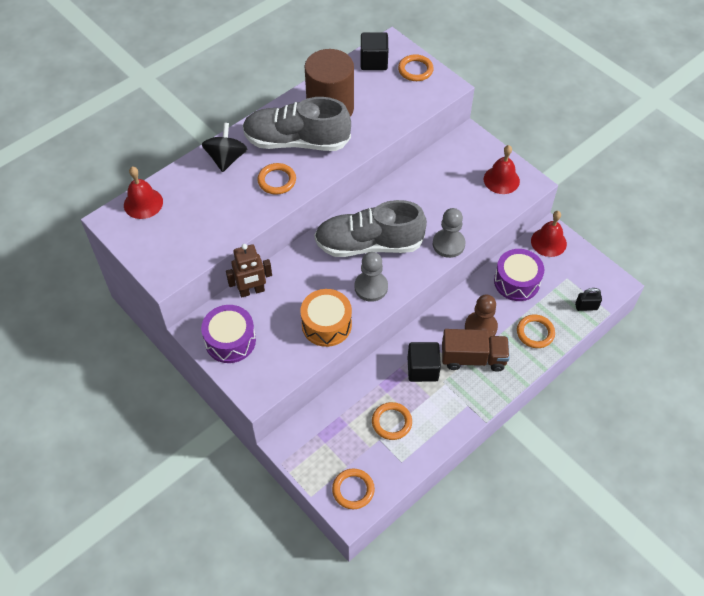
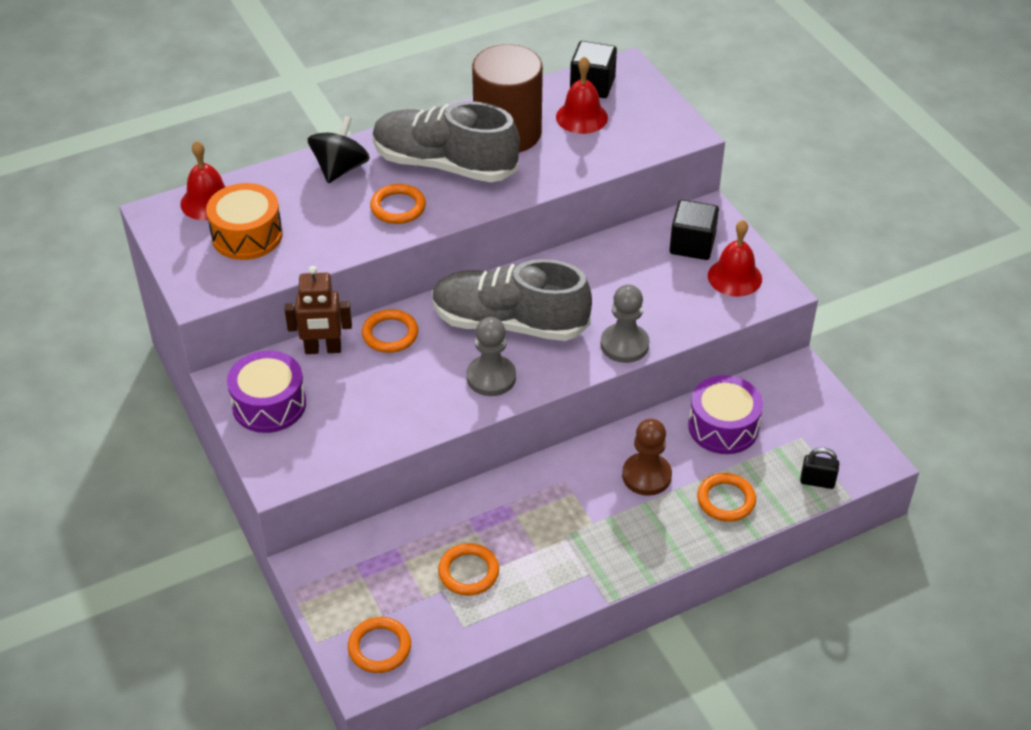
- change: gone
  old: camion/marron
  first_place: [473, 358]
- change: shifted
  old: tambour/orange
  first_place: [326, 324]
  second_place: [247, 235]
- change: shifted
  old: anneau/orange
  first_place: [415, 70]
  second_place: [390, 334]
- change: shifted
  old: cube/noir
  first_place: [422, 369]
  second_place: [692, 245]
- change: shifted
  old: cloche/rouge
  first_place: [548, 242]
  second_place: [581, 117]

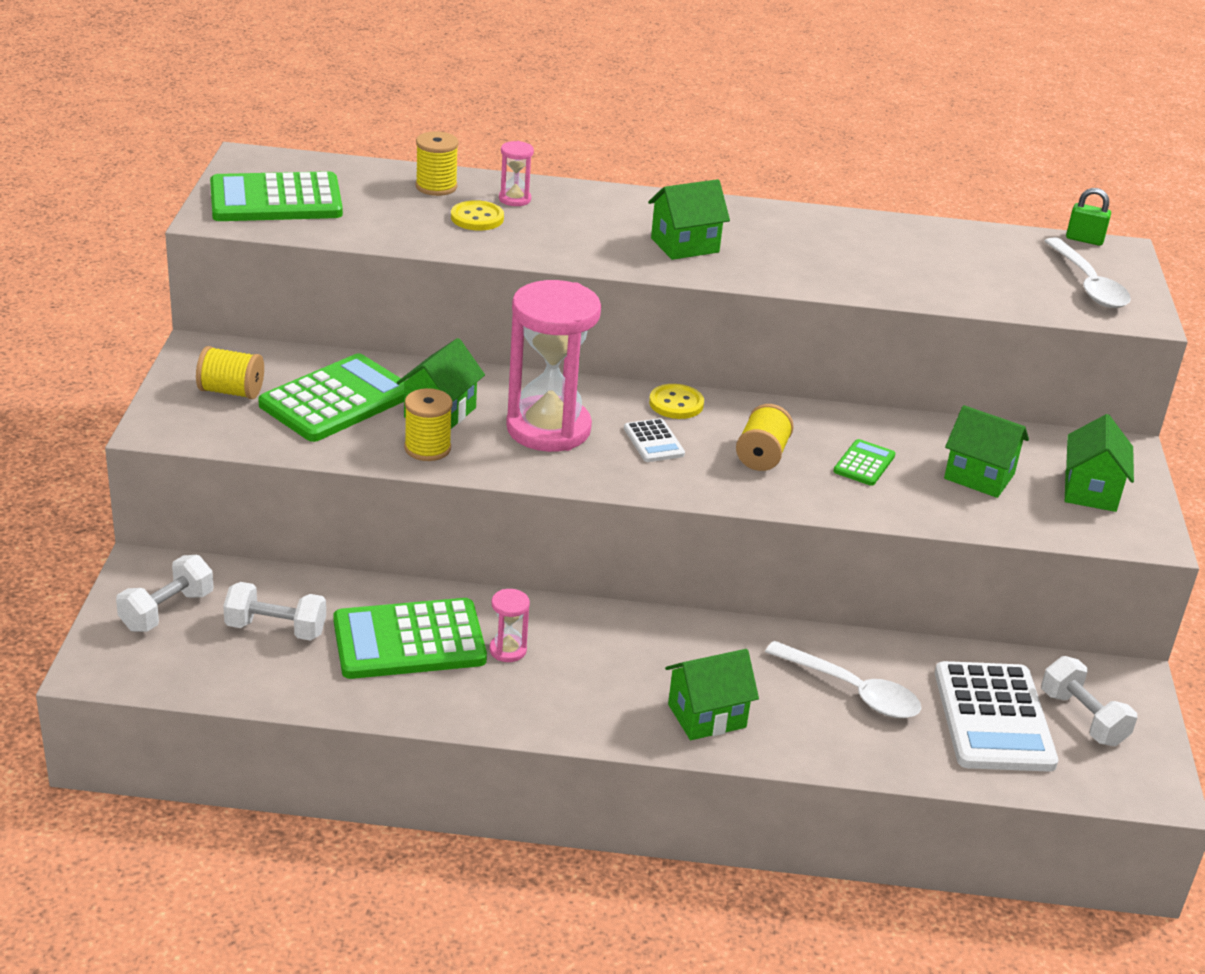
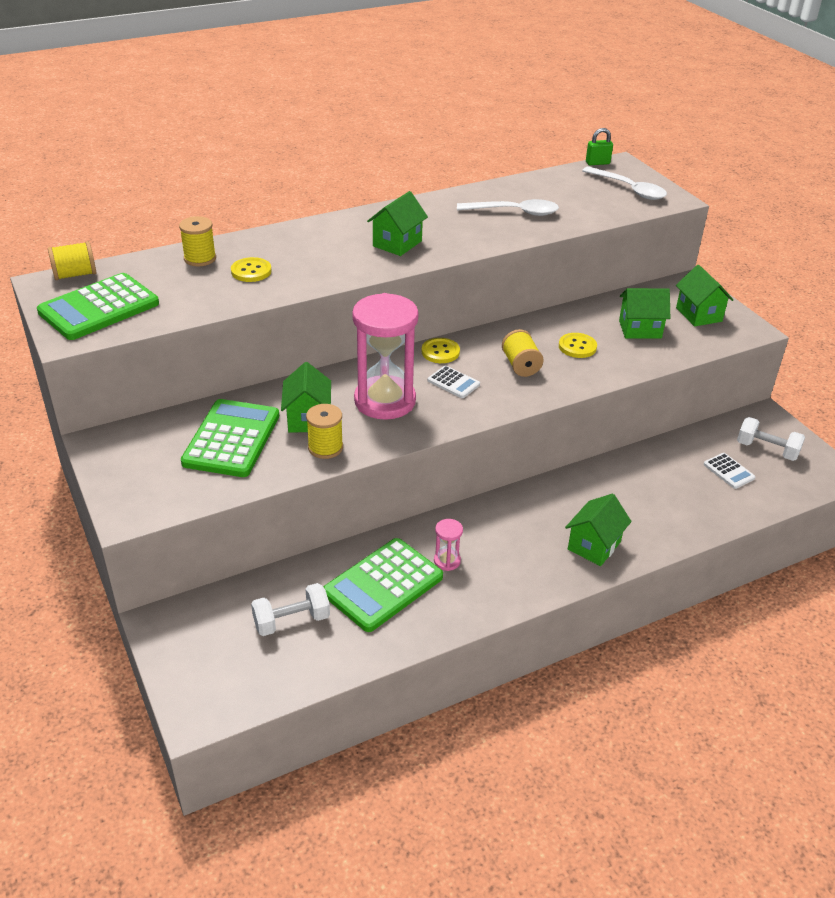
- change: gone
  old: haltère/blanc
  first_place: [167, 611]
- change: gone
  old: sablier/rose
  first_place: [514, 199]
- change: shifted
  old: bobine/jaune
  first_place: [231, 391]
  second_place: [75, 275]
- change: shifted
  old: cuillère/blanc
  first_place: [852, 690]
  second_place: [514, 212]
- change: swapped
  old: calculatrice/vert
  new: bouton/jaune
  first_place: [864, 463]
  second_place: [577, 347]
- change: scaled
  old: calculatrice/blanc
  first_place: [993, 718]
  second_place: [728, 471]
  factor: 0.48

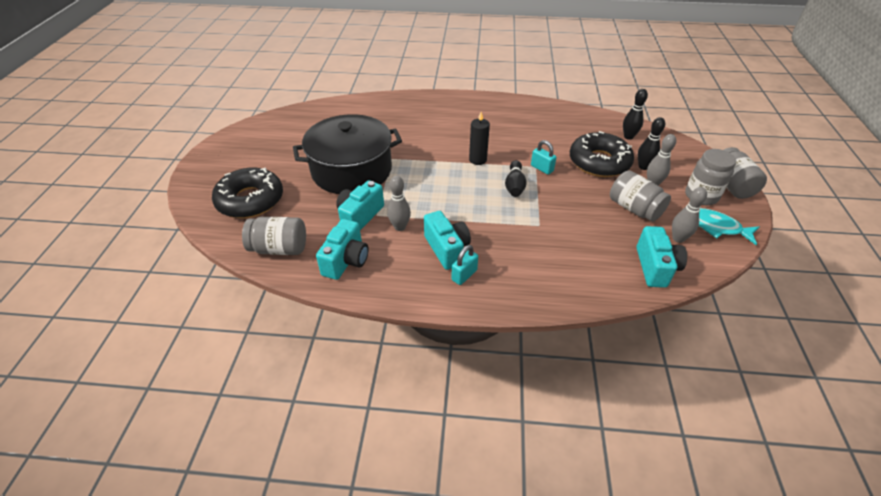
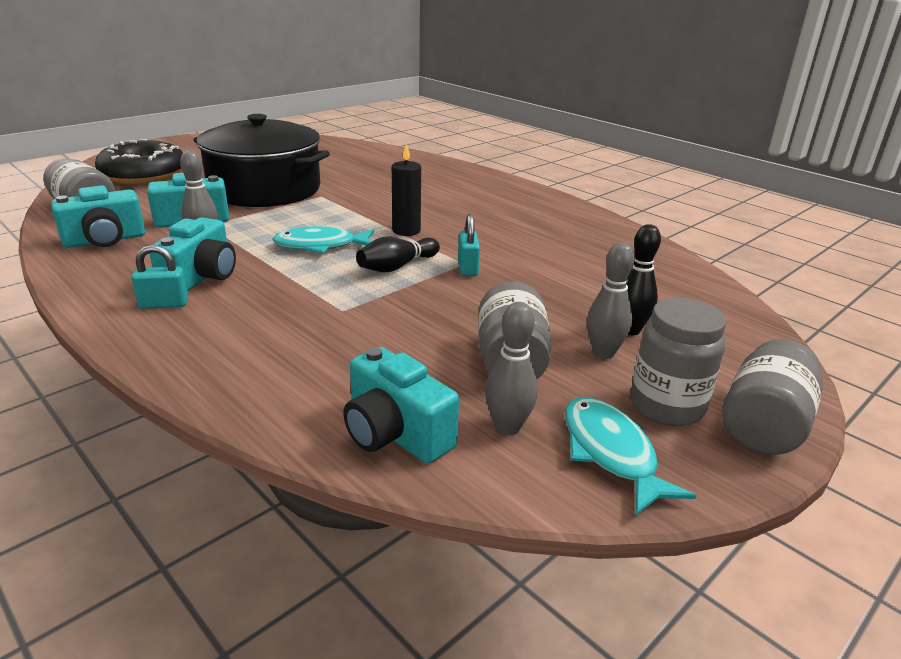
- change: gone
  old: beignet/noir
  first_place: [599, 162]
- change: gone
  old: quille/noir
  first_place: [628, 137]
- change: new
  new: poisson/turquoise
  second_place: [320, 246]
- change: rotated
  old: appareil photo/turquoise
  first_place: [655, 267]
  second_place: [395, 433]
  degrees: 90

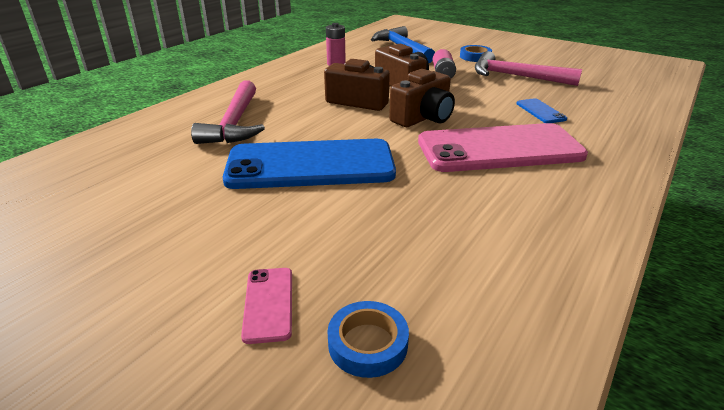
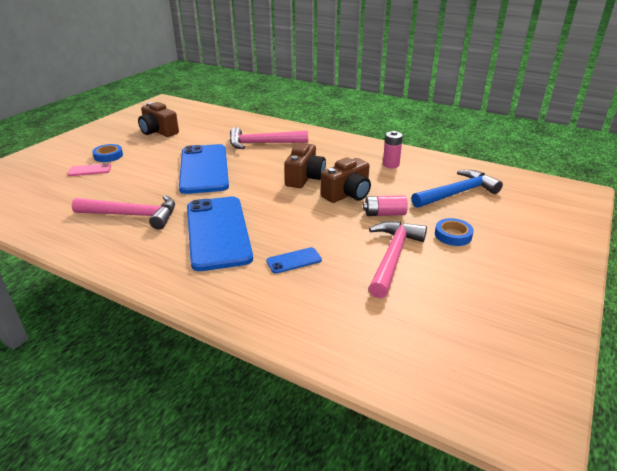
- change: new
  new: marteau/rose
  second_place: [133, 215]
- change: shifted
  old: ruban adhésif/bleu
  first_place: [368, 343]
  second_place: [108, 156]
- change: shifted
  old: appareil photo/marron
  first_place: [423, 118]
  second_place: [158, 132]
- change: repainted
  old: téléphone/rose
  new: téléphone/bleu
  first_place: [499, 149]
  second_place: [218, 232]

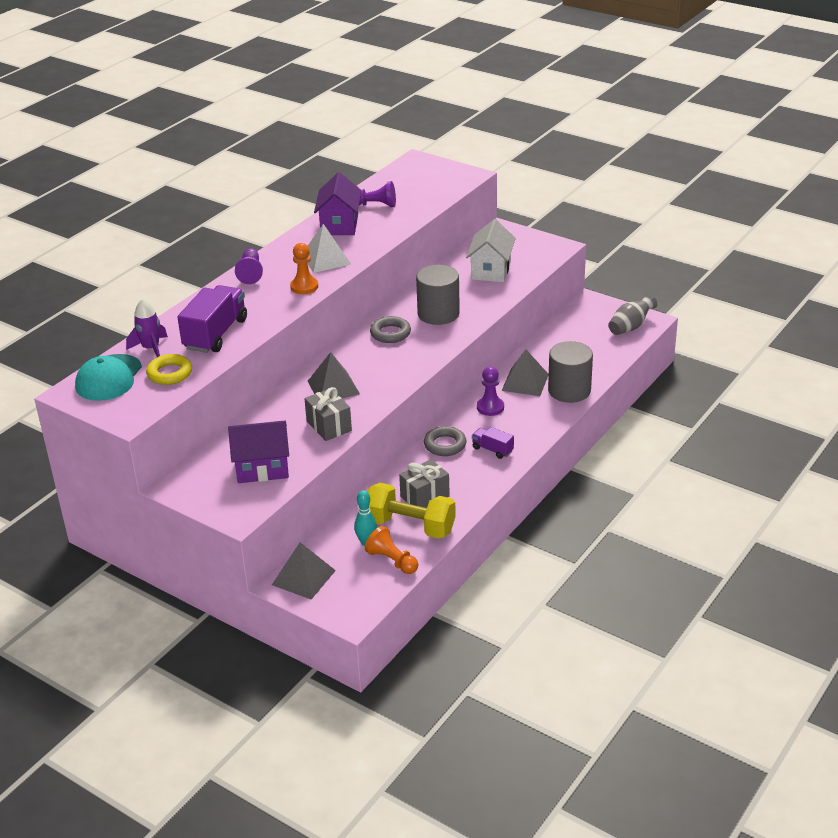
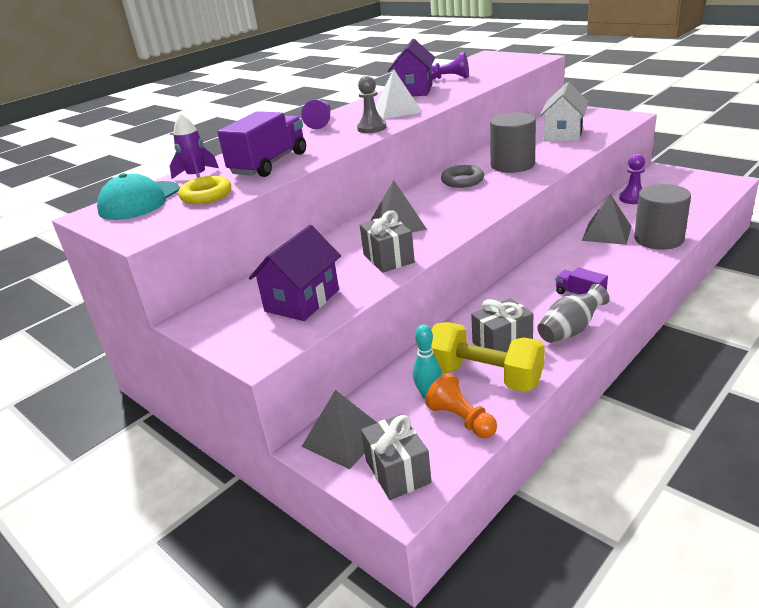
- change: gone
  old: anneau/gris
  first_place: [445, 445]
- change: new
  new: cadeau/gris
  second_place: [397, 471]
- change: shifted
  old: pion/violet
  first_place: [490, 407]
  second_place: [632, 198]
- change: shifted
  old: vase/gris
  first_place: [630, 327]
  second_place: [570, 330]
- change: repainted
  old: pion/orange
  new: pion/gris
  first_place: [304, 287]
  second_place: [372, 128]
- change: rotated
  old: maison/violet
  first_place: [262, 468]
  second_place: [302, 300]
  degrees: -60

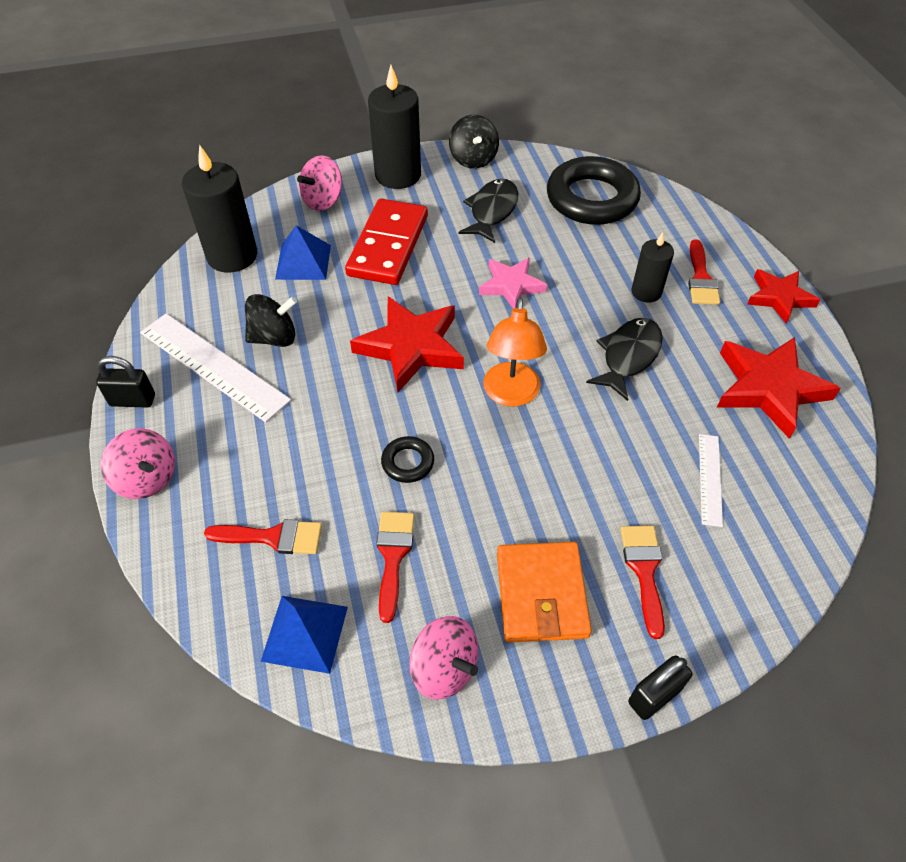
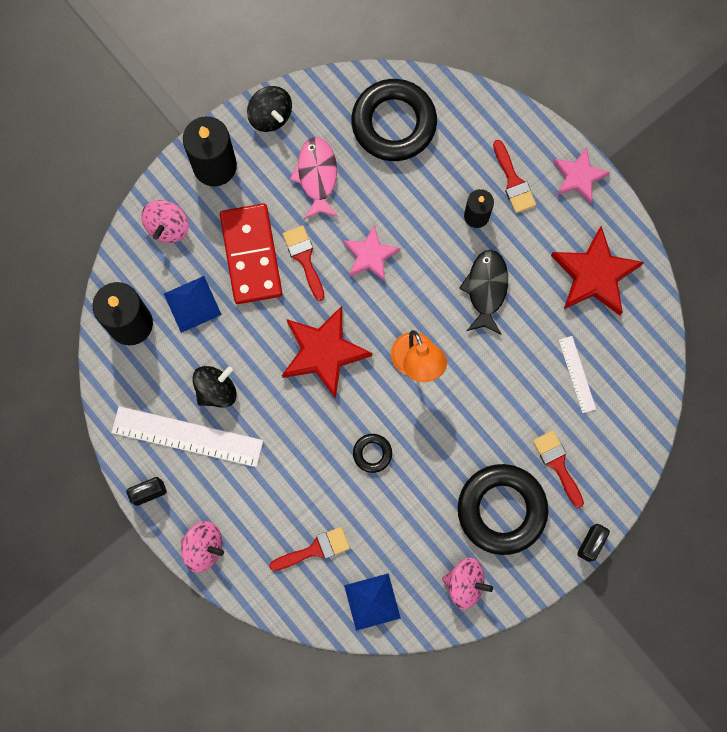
- change: shifted
  old: pinceau/rouge
  first_place: [393, 556]
  second_place: [304, 258]
- change: swapped
  old: portefeuille/orange
  new: anneau/noir
  first_place: [541, 594]
  second_place: [501, 510]
- change: repainted
  old: poisson/noir
  new: poisson/rose
  first_place: [492, 211]
  second_place: [317, 176]
- change: repainted
  old: étoile/rouge
  new: étoile/rose
  first_place: [779, 298]
  second_place: [578, 177]

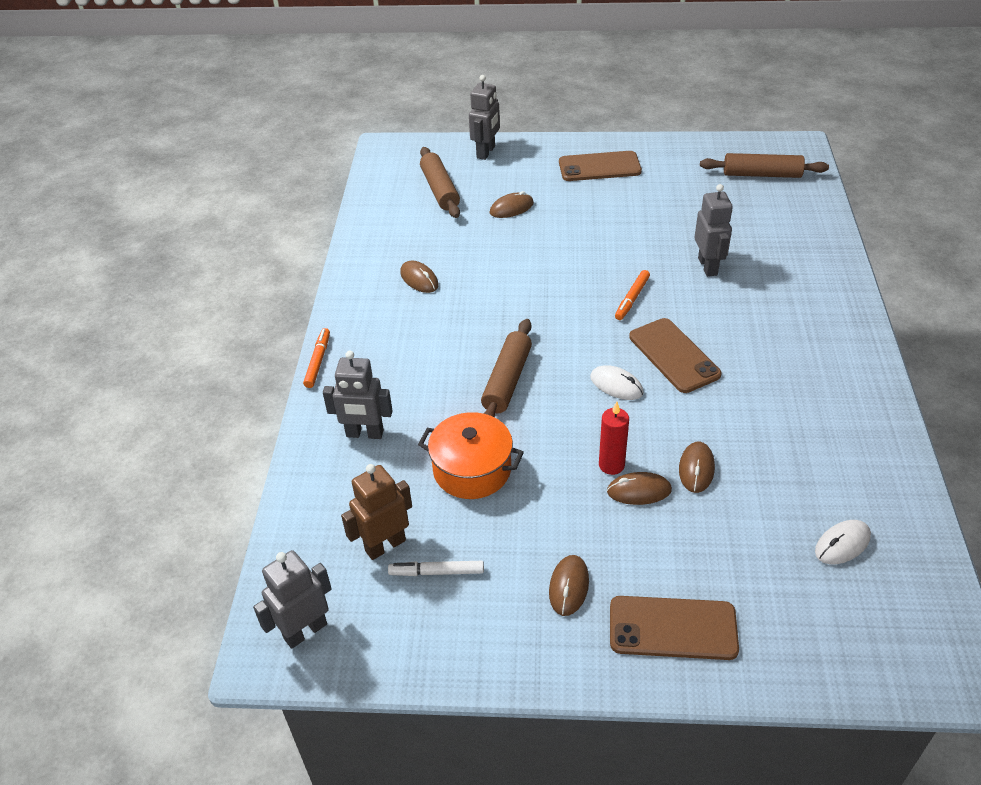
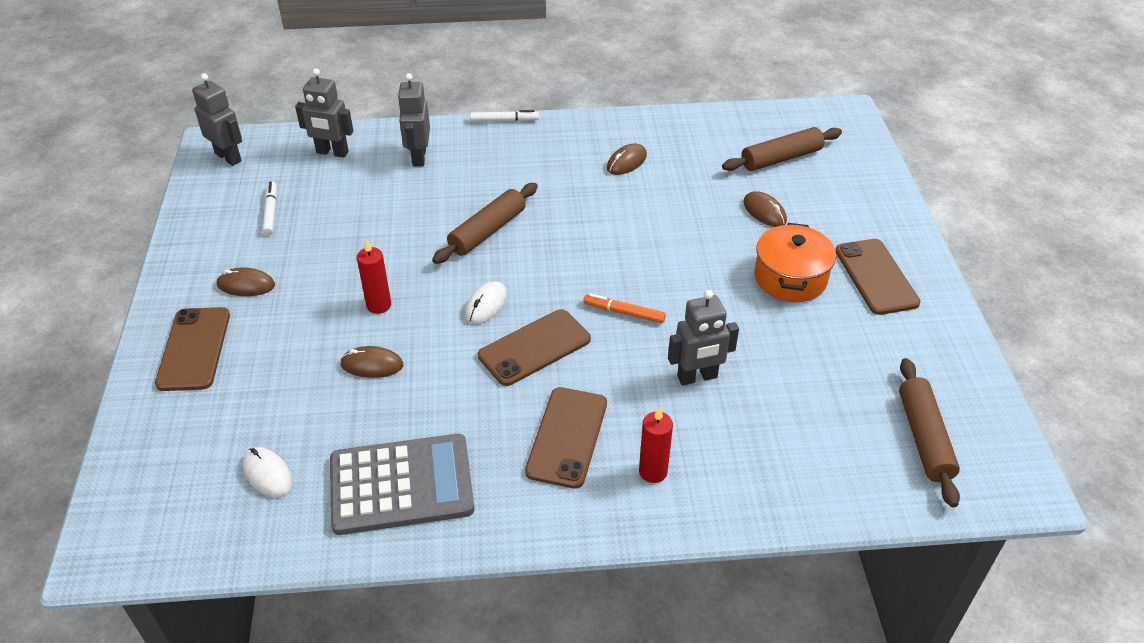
- change: gone
  old: robot/marron
  first_place: [385, 545]
- change: gone
  old: souris/marron
  first_place: [639, 491]
- change: new
  new: calculatrice/gris
  second_place: [401, 485]
- change: new
  new: téléphone/marron
  second_place: [567, 437]
- change: new
  new: bougie/rouge
  second_place: [653, 472]
- change: shifted
  old: marmite/orange
  first_place: [472, 469]
  second_place: [790, 278]
- change: shifted
  old: robot/gris
  first_place: [486, 152]
  second_place: [332, 152]
- change: repainted
  old: feutre/orange
  new: feutre/blanc
  first_place: [318, 361]
  second_place: [504, 120]
- change: rotated
  old: rouleau à pâtisserie/marron
  first_place: [507, 380]
  second_place: [488, 231]
  degrees: -60

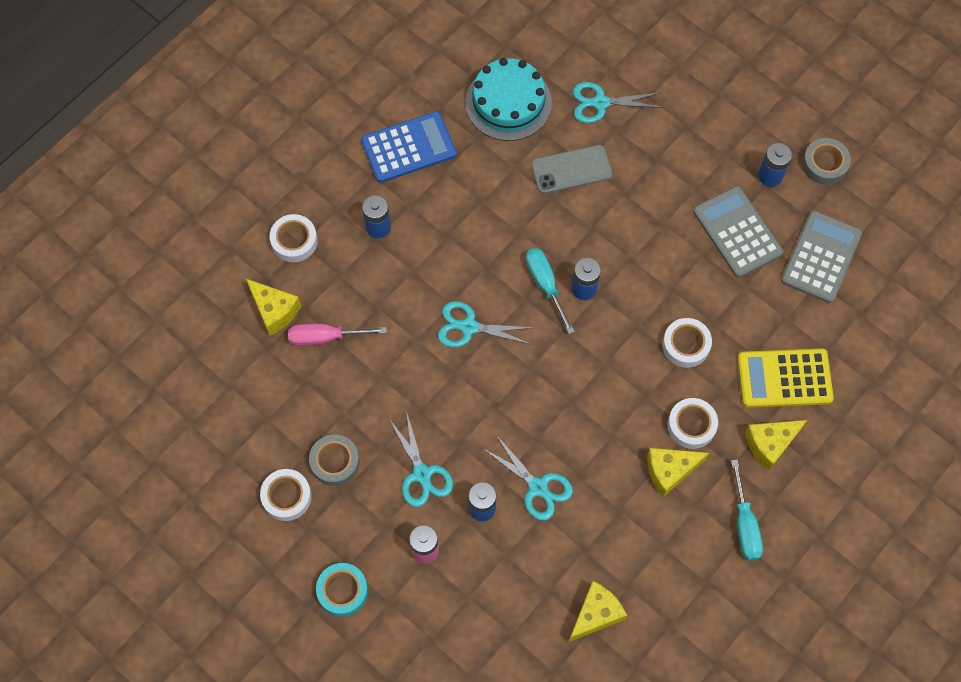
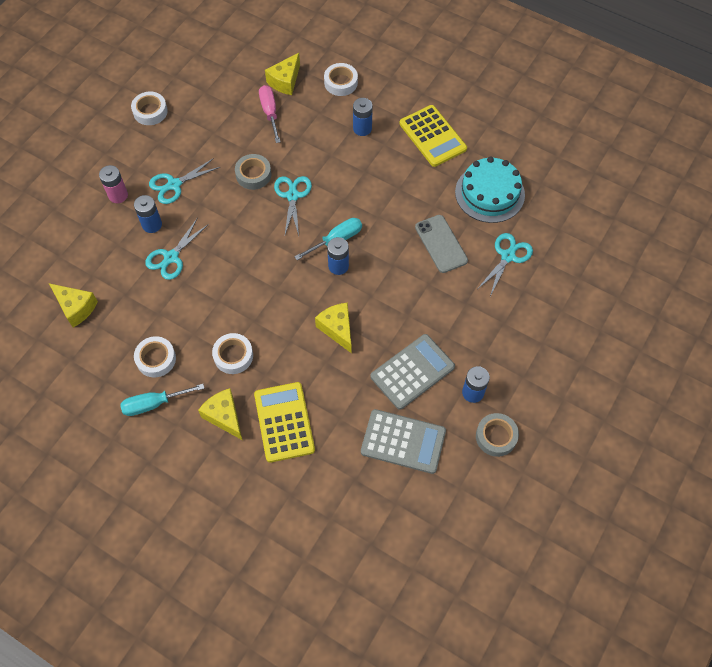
- change: gone
  old: ruban adhésif/turquoise
  first_place: [342, 591]
- change: shifted
  old: ruban adhésif/gris
  first_place: [335, 462]
  second_place: [253, 175]
- change: shifted
  old: fromage/jaune
  first_place: [670, 471]
  second_place: [337, 329]
- change: shifted
  old: ruban adhésif/blanc
  first_place: [686, 345]
  second_place: [156, 359]
- change: repainted
  old: calculatrice/bleu
  new: calculatrice/jaune
  first_place: [409, 148]
  second_place: [432, 136]
- change: rotated
  old: ciseaux/turquoise
  first_place: [600, 103]
  second_place: [508, 256]
  degrees: 45

